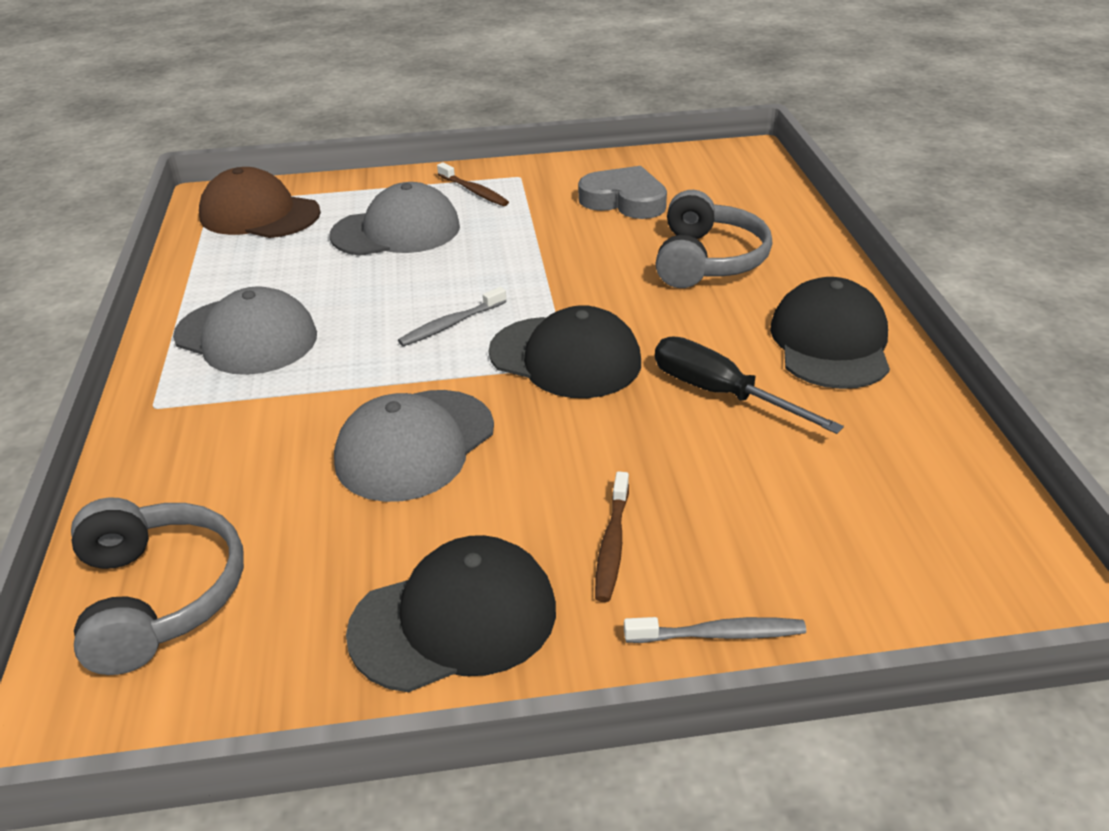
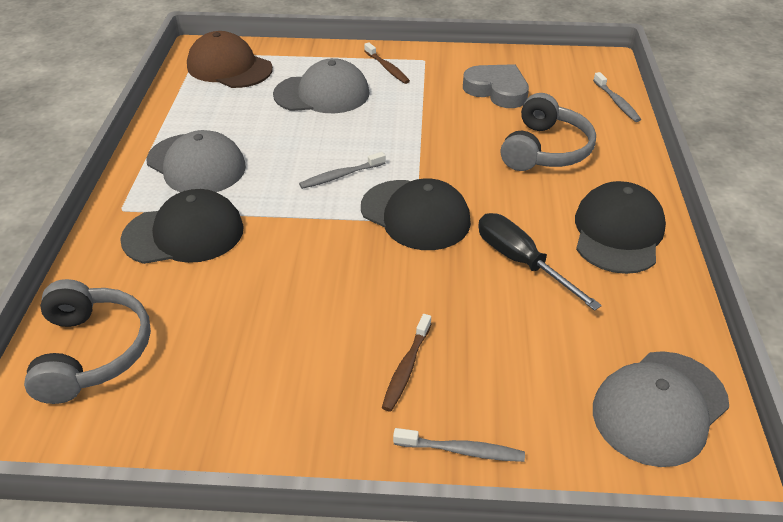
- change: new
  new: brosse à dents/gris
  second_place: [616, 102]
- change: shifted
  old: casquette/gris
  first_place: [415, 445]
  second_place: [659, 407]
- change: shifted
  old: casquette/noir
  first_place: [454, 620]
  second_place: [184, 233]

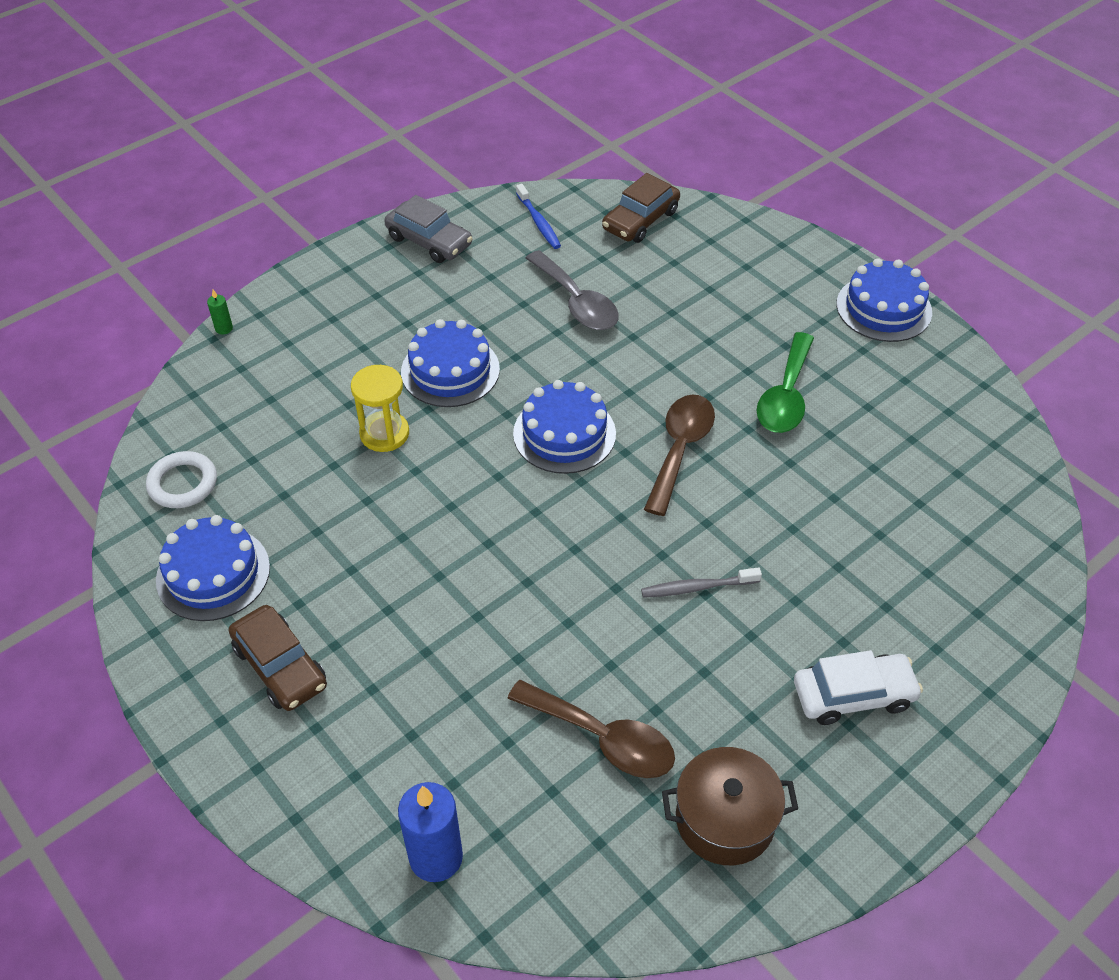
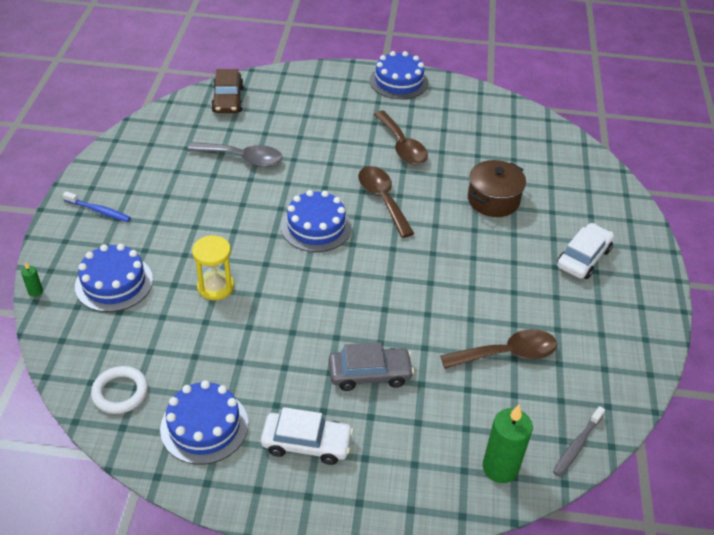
- change: shifted
  old: voiture/gris
  first_place: [429, 241]
  second_place: [369, 374]
- change: shifted
  old: gâteau/bleu
  first_place: [450, 370]
  second_place: [114, 283]
- change: shifted
  old: brosse à dents/bleu
  first_place: [539, 222]
  second_place: [99, 211]
- change: shifted
  old: brosse à dents/gris
  first_place: [697, 587]
  second_place: [577, 445]
- change: shifted
  old: marmite/marron
  first_place: [725, 819]
  second_place: [493, 200]
- change: repainted
  old: voiture/marron
  new: voiture/blanc
  first_place: [280, 666]
  second_place: [307, 443]
- change: repainted
  old: bougie/bleu
  new: bougie/vert
  first_place: [436, 857]
  second_place: [500, 468]
- change: repainted
  old: cuillère/vert
  new: cuillère/marron
  first_place: [785, 396]
  second_place: [402, 146]

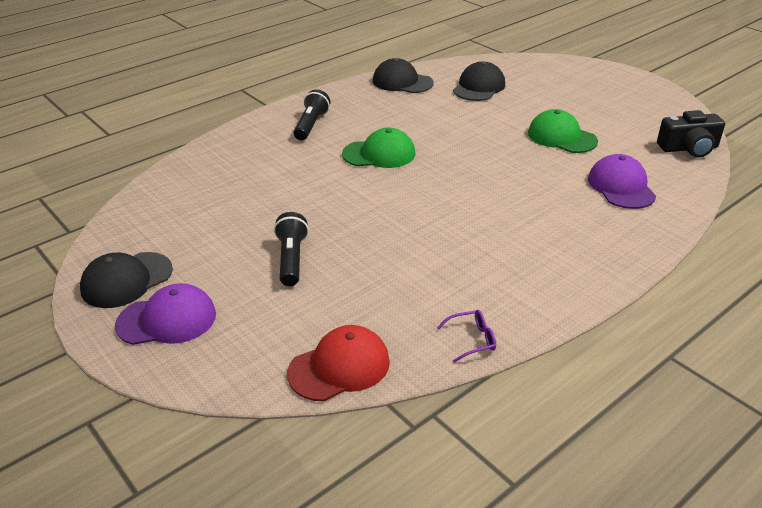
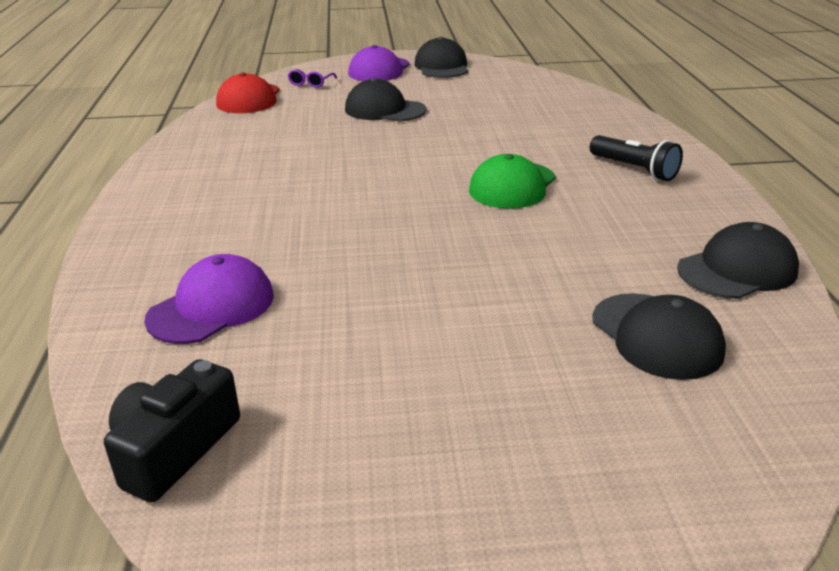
- change: gone
  old: casquette/vert
  first_place: [561, 137]
- change: shifted
  old: lunettes/violet
  first_place: [471, 340]
  second_place: [311, 83]
- change: swapped
  old: lampe de poche/noir
  new: casquette/noir
  first_place: [291, 259]
  second_place: [384, 110]
- change: rotated
  old: casquette/violet
  first_place: [621, 186]
  second_place: [212, 307]
  degrees: -75

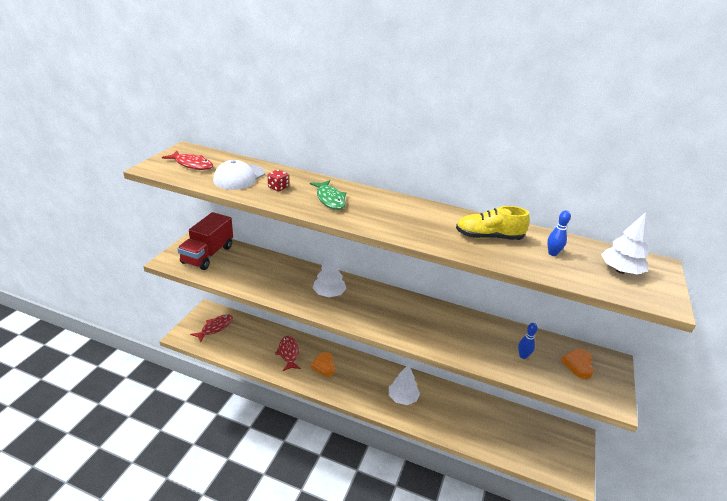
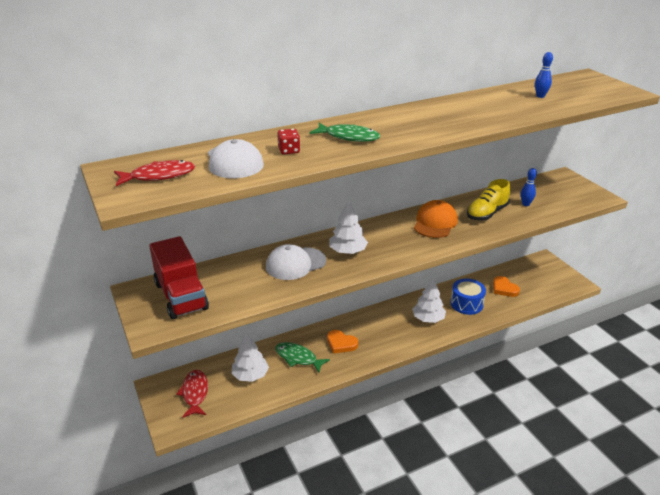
- change: new
  new: casquette/blanc
  second_place: [295, 264]
- change: new
  new: casquette/orange
  second_place: [435, 223]
- change: new
  new: tambour/bleu
  second_place: [466, 304]
- change: shifted
  old: chaussure/jaune
  first_place: [488, 237]
  second_place: [487, 213]
- change: shifted
  old: cœur/orange
  first_place: [578, 365]
  second_place: [504, 288]
- change: shifted
  old: arbre/blanc
  first_place: [620, 270]
  second_place: [250, 375]
- change: repainted
  old: poisson/rouge
  new: poisson/vert
  first_place: [288, 353]
  second_place: [298, 358]

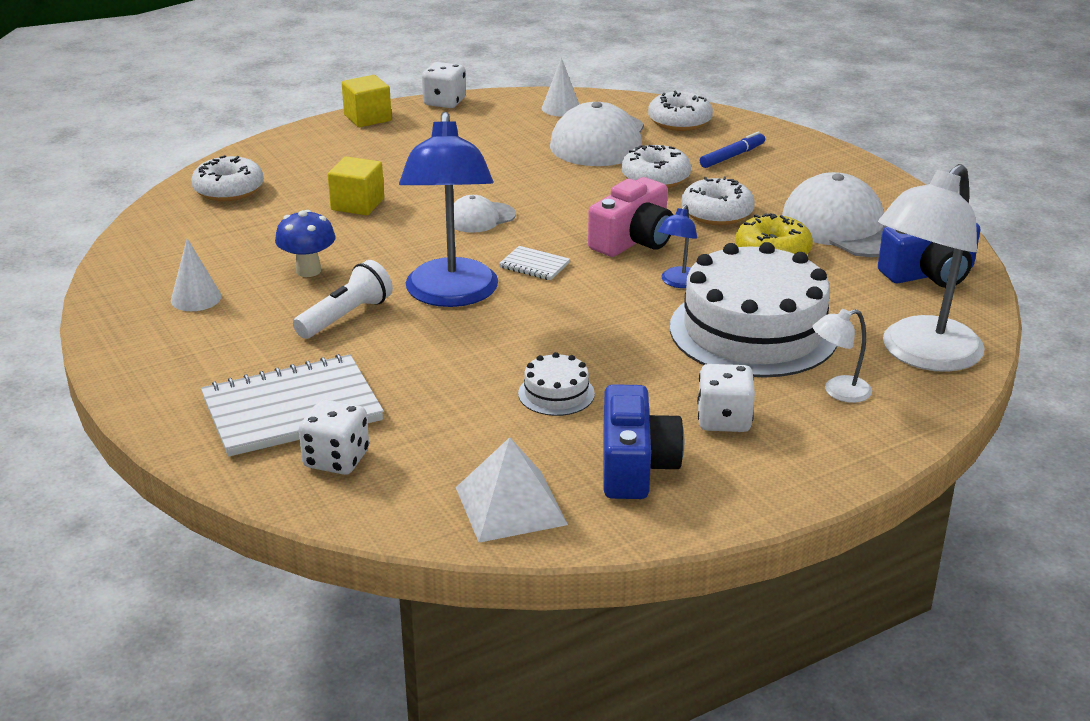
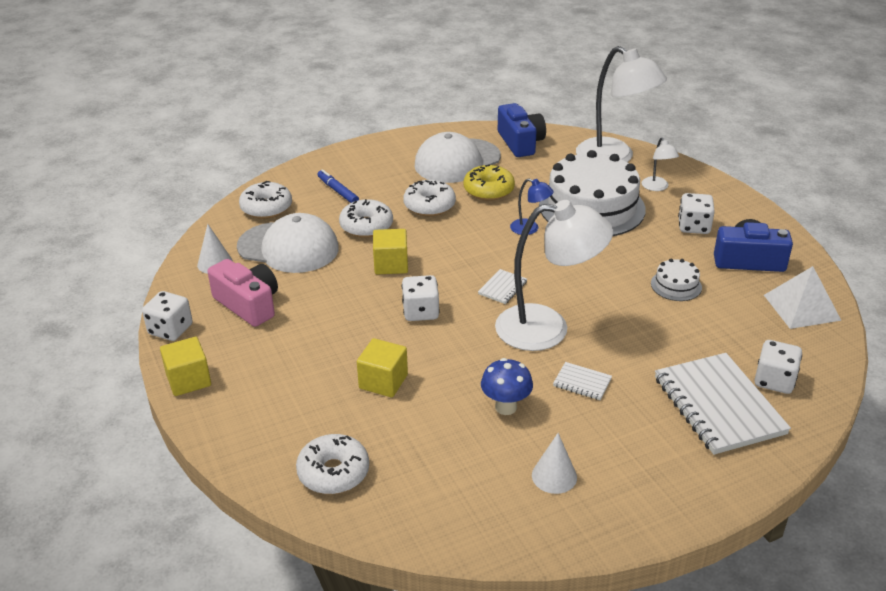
- change: new
  new: cube/jaune
  second_place: [391, 265]
- change: shifted
  old: appareil photo/rose
  first_place: [633, 240]
  second_place: [248, 304]
- change: swapped
  old: lampe de poche/blanc
  new: carnet/blanc
  first_place: [346, 316]
  second_place: [582, 382]
- change: swapped
  old: casquette/blanc
  new: dé/blanc
  first_place: [480, 218]
  second_place: [420, 312]
- change: repainted
  old: lampe/bleu
  new: lampe/blanc
  first_place: [451, 295]
  second_place: [547, 328]

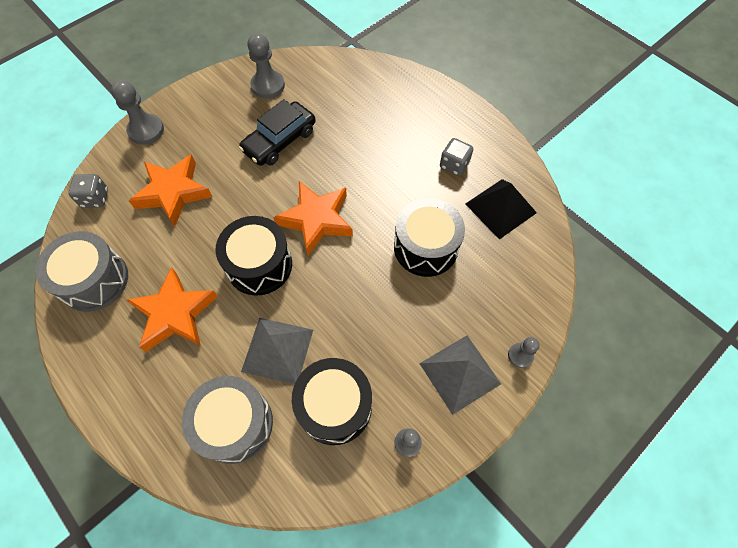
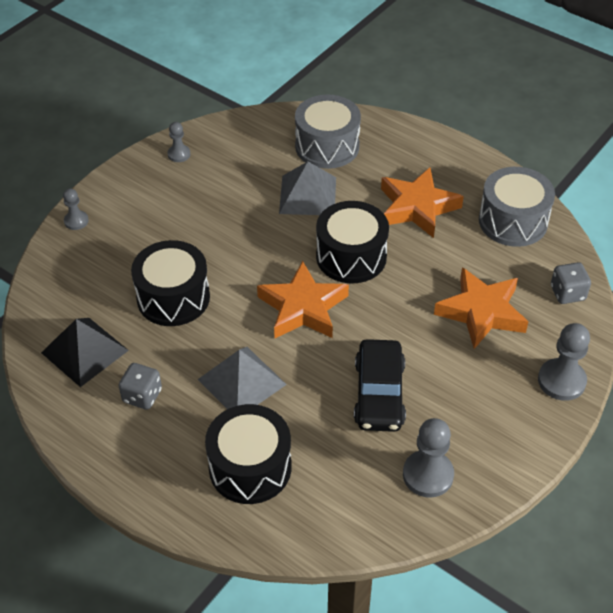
- change: shifted
  old: tambour/noir
  first_place: [334, 406]
  second_place: [250, 467]
- change: shifted
  old: pyramide/gris
  first_place: [460, 373]
  second_place: [242, 381]
- change: rotated
  old: voiture/noir
  first_place: [280, 141]
  second_place: [379, 394]
  degrees: 150

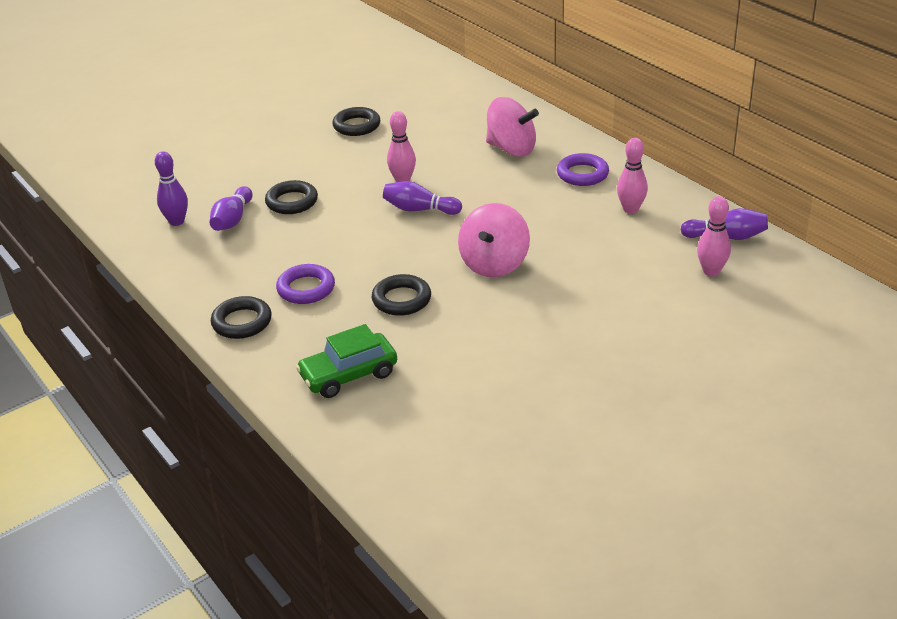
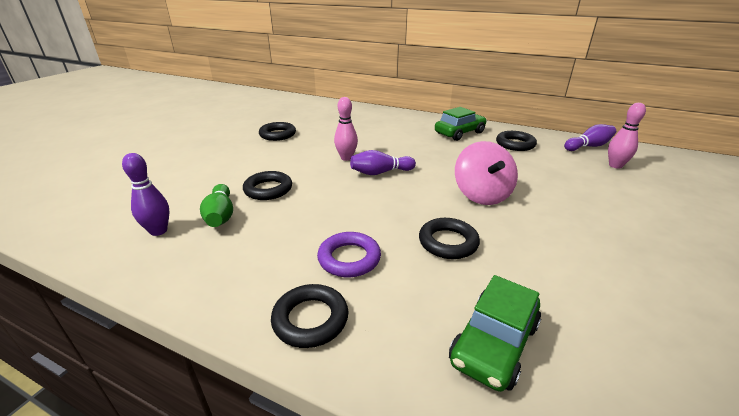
- change: gone
  old: toupie/rose
  first_place: [511, 149]
- change: swapped
  old: anneau/violet
  new: voiture/vert
  first_place: [582, 174]
  second_place: [459, 133]
- change: swapped
  old: quille/rose
  new: anneau/noir
  first_place: [631, 209]
  second_place: [515, 144]
- change: repainted
  old: quille/violet
  new: quille/vert
  first_place: [232, 220]
  second_place: [220, 215]

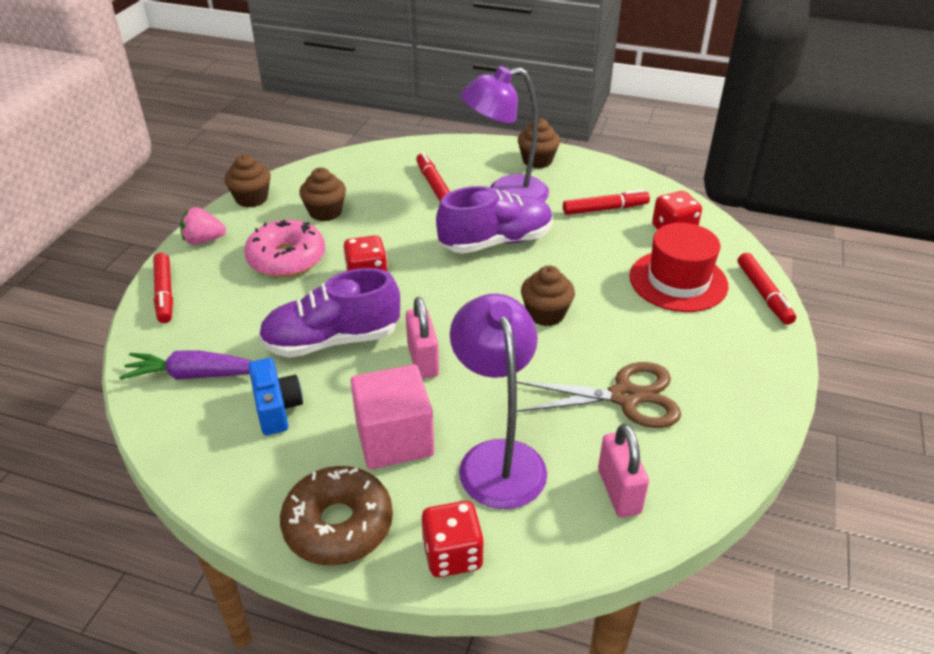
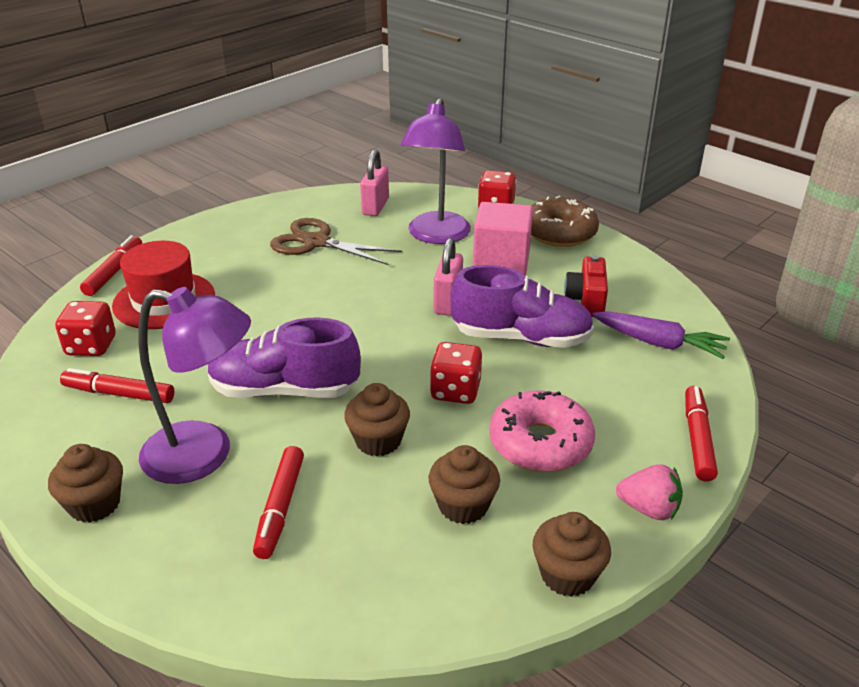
- change: shifted
  old: muffin/marron
  first_place: [546, 314]
  second_place: [378, 441]
- change: repainted
  old: appareil photo/bleu
  new: appareil photo/rouge
  first_place: [277, 408]
  second_place: [586, 301]

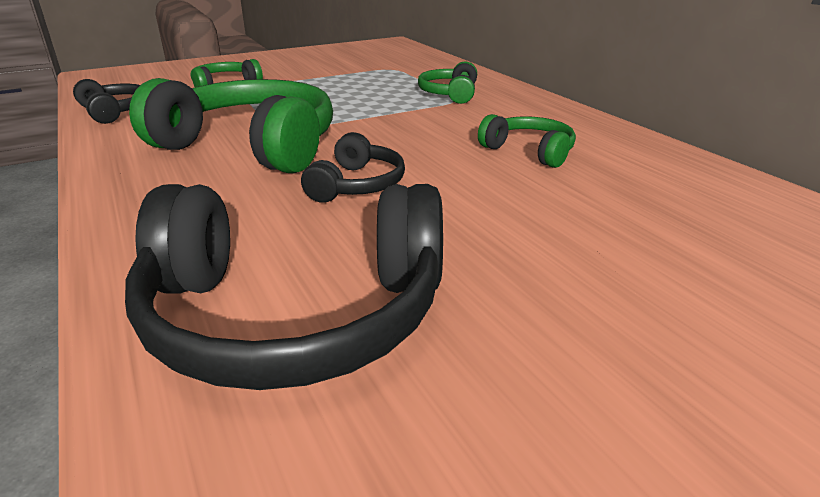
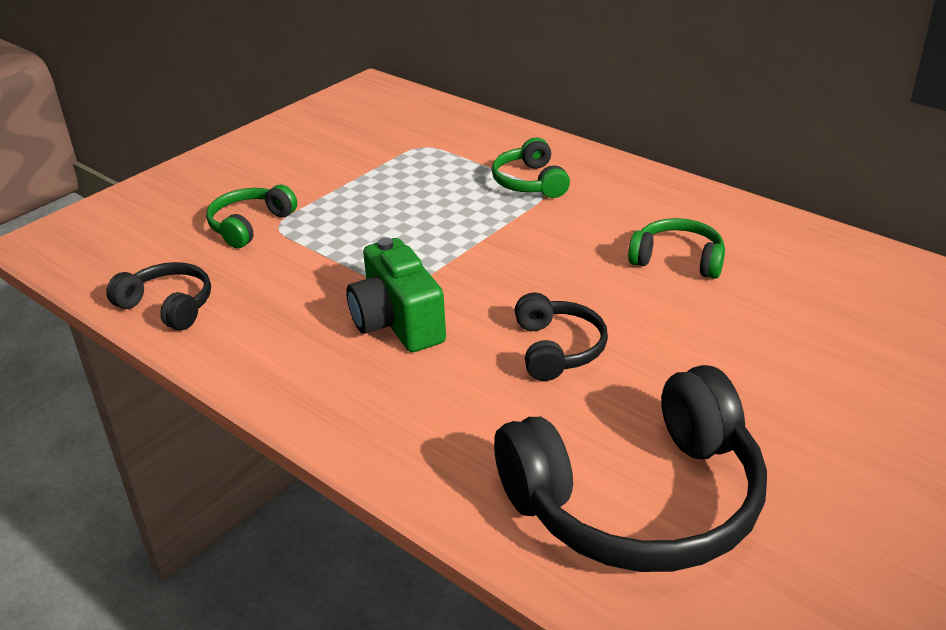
- change: swapped
  old: casque audio/vert
  new: appareil photo/vert
  first_place: [250, 146]
  second_place: [397, 323]

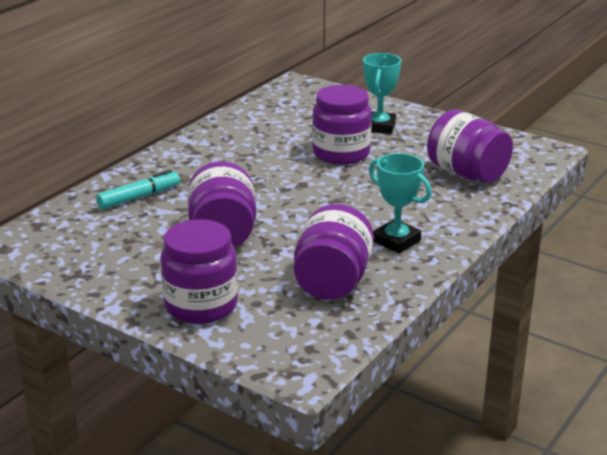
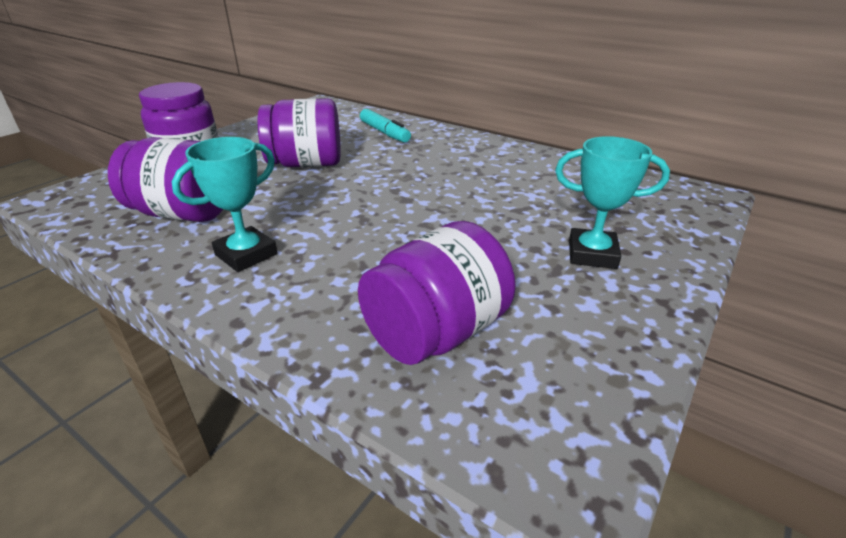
- change: gone
  old: bocal/violet
  first_place: [341, 153]

